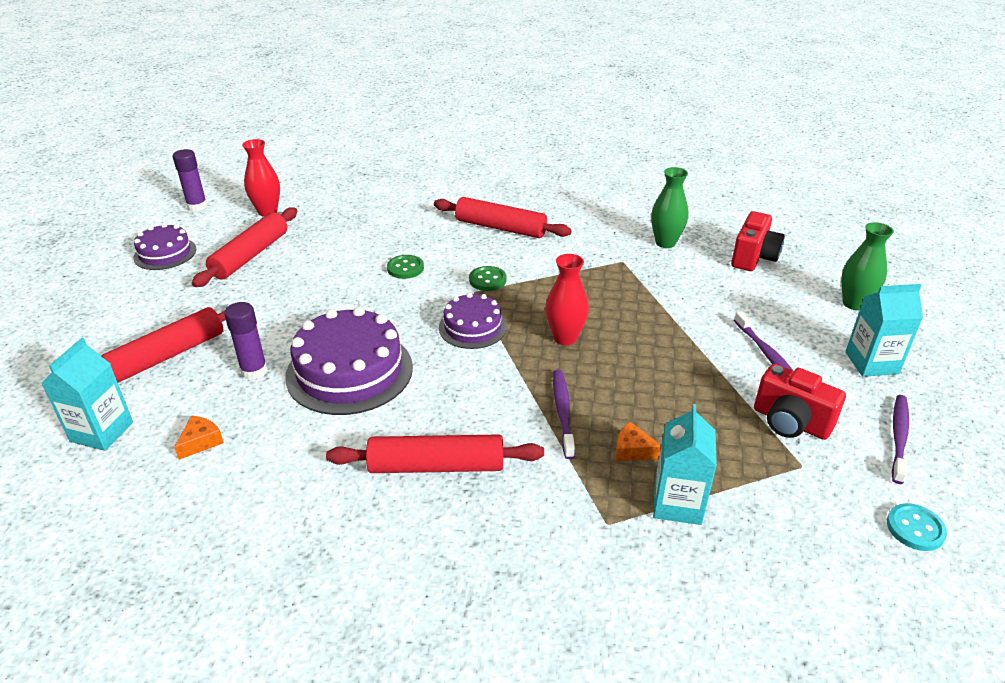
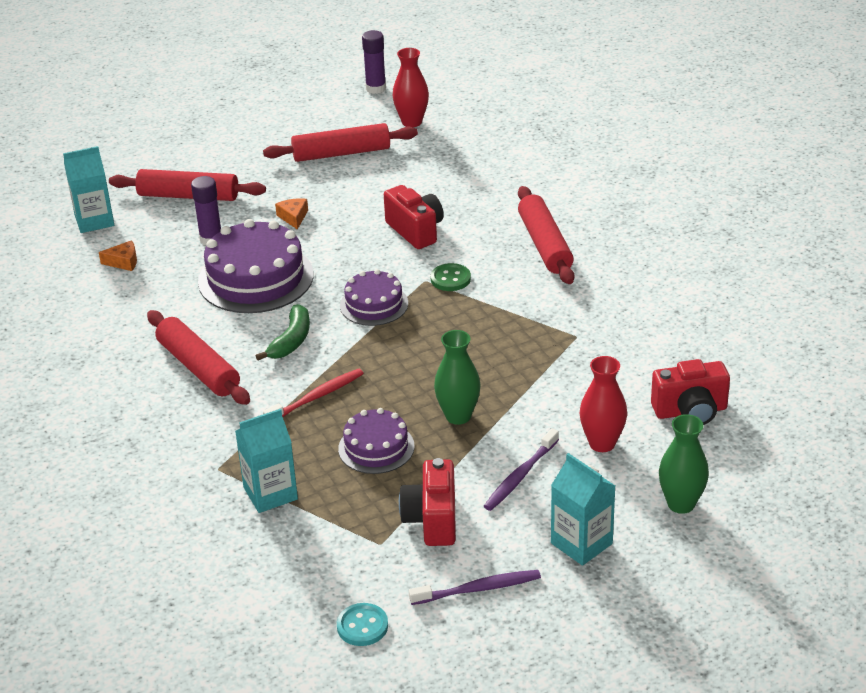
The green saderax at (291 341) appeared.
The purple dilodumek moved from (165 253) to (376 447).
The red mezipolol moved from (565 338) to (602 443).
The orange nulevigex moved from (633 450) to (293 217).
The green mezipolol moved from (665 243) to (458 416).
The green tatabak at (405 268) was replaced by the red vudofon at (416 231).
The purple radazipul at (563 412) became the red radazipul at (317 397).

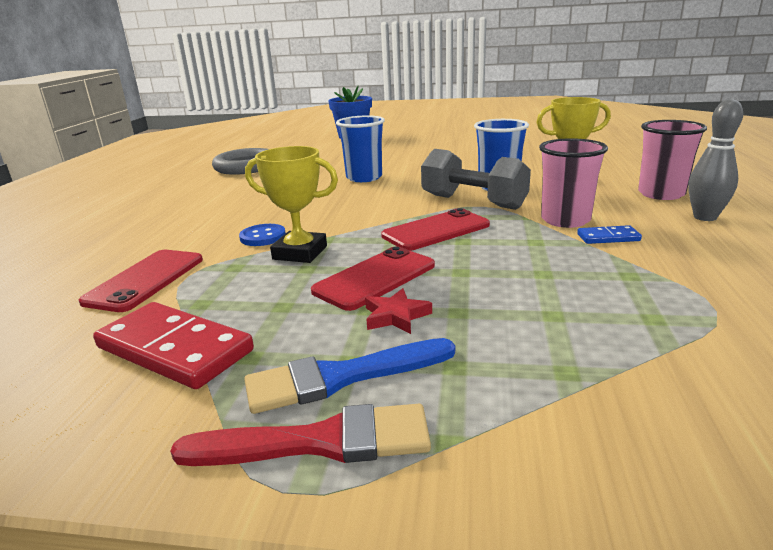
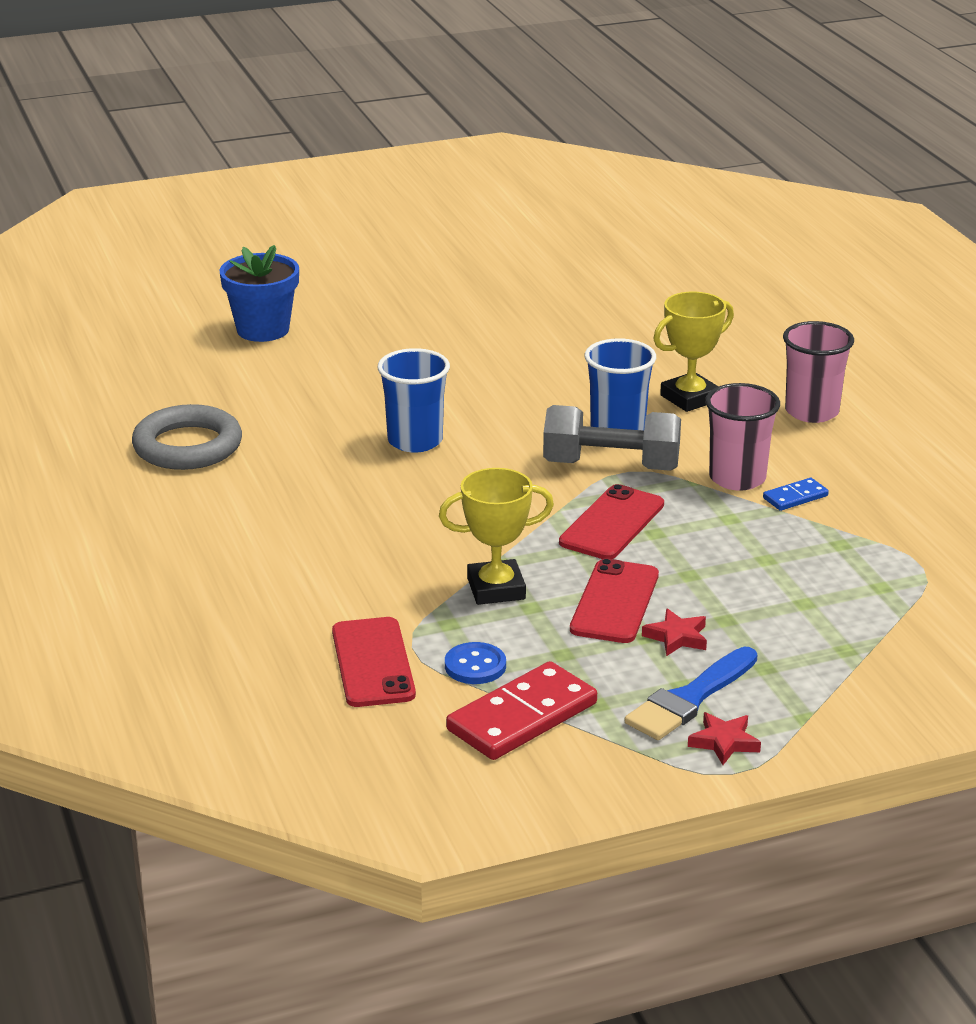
The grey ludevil at (705 217) disappeared.
The blue tatabak moved from (263 237) to (475 666).
The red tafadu at (320 442) was replaced by the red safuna at (724 742).
The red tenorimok at (174 349) turned 45 degrees counterclockwise.

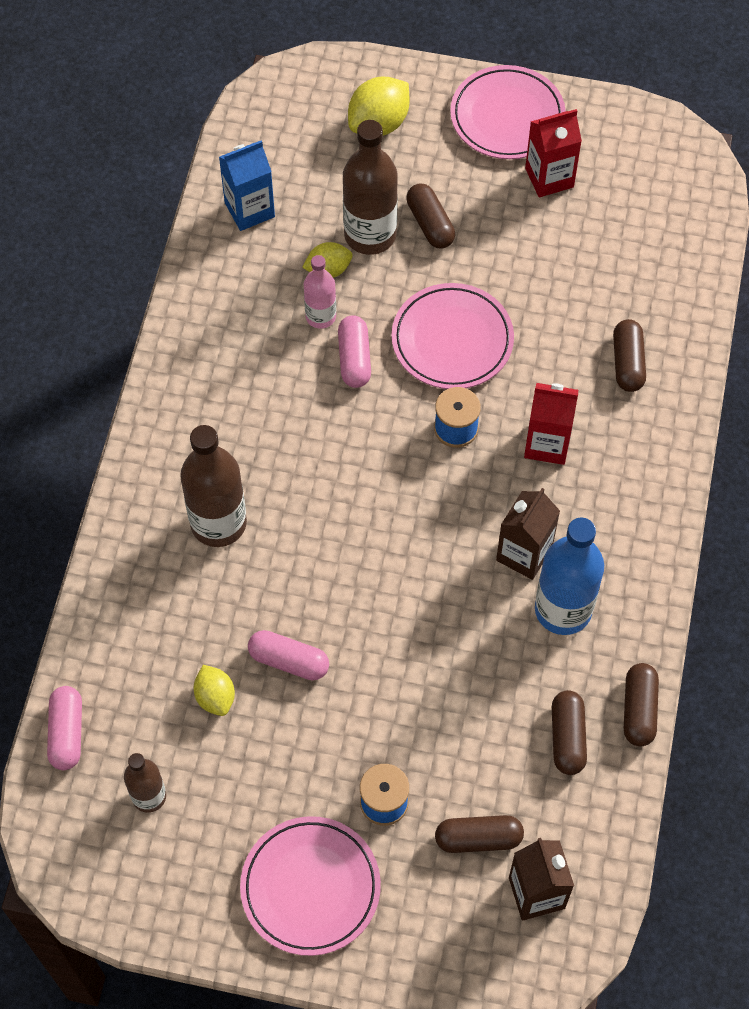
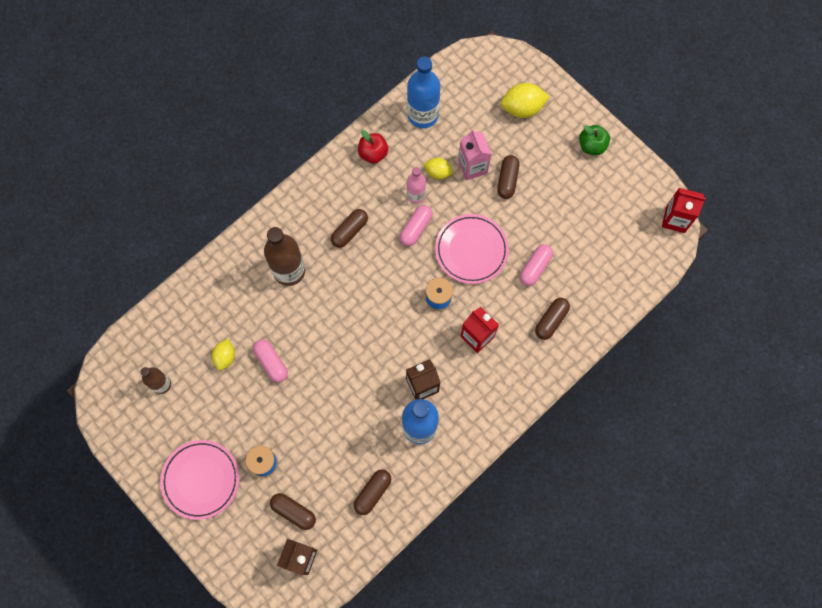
The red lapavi at (373 153) appeared.
The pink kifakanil moved from (66 733) to (535 267).
The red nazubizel moved from (549 178) to (675 219).
The brown kifakanil moved from (639 710) to (349 231).
The blue nazubizel at (249 210) was replaced by the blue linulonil at (423 115).
The brown linulonil at (370 235) was replaced by the pink nazubizel at (472 167).
The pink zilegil at (507 117) was replaced by the green lapavi at (592 146).

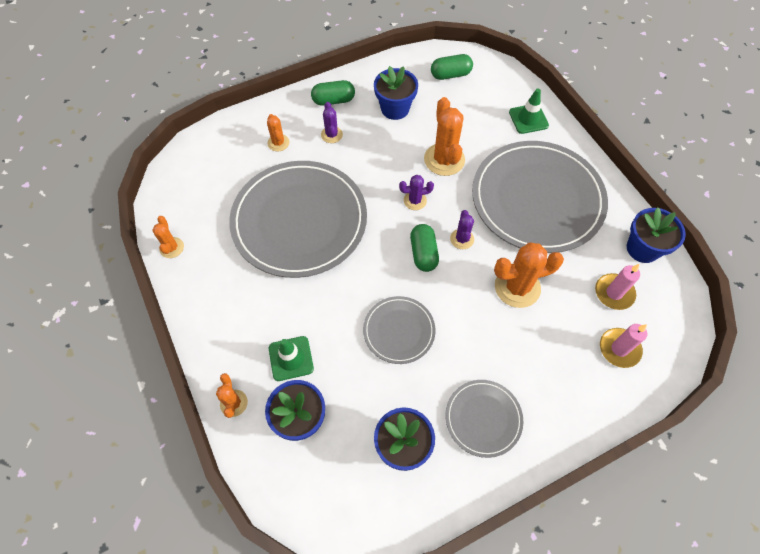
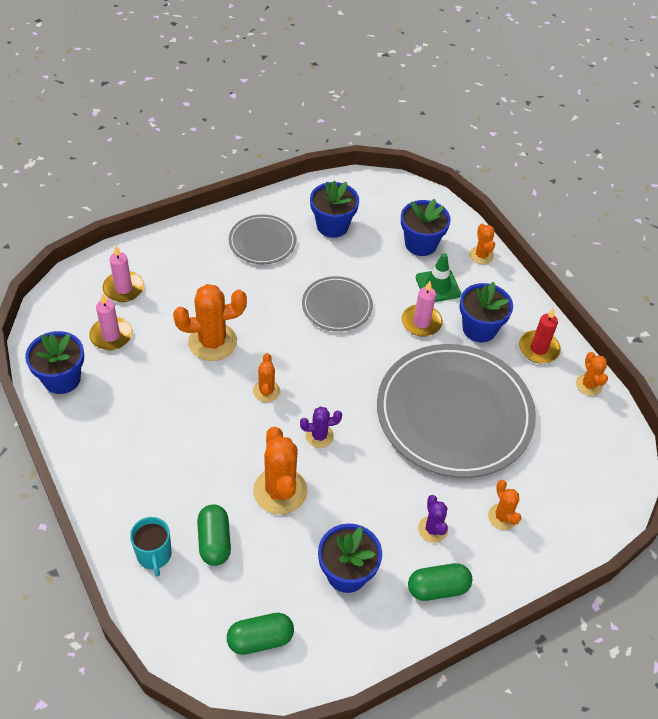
The grey zilegil at (537 199) disappeared.
The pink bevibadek at (421 322) appeared.
The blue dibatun at (479 328) appeared.
The red bevibadek at (538 349) appeared.
The green kifakanil moved from (423 253) to (214 541).
The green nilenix at (528 119) was replaced by the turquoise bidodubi at (154 555).
The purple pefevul at (462 239) became the orange pefevul at (266 391).

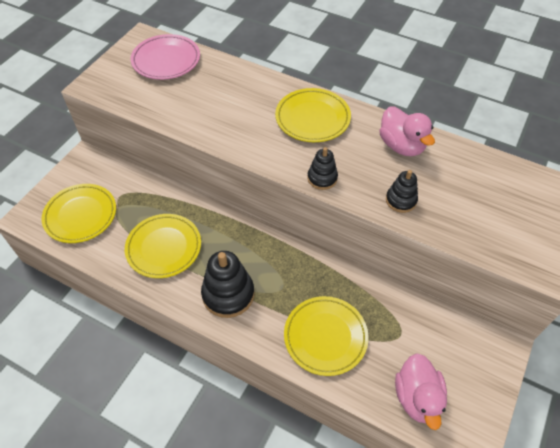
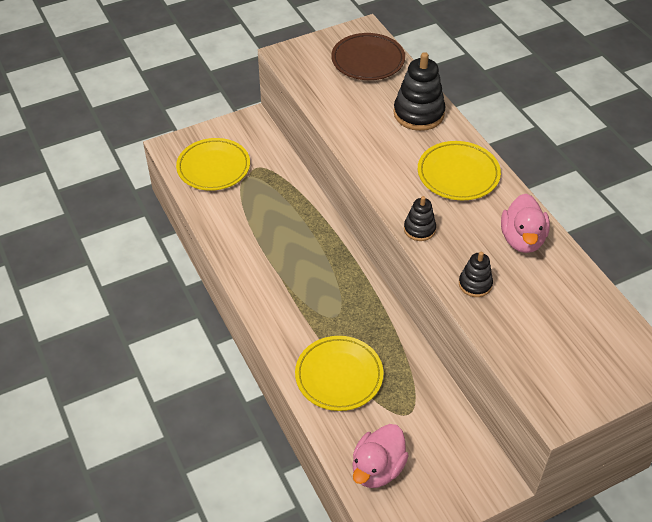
The yellow zilegil at (164 248) disappeared.
The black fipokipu moved from (228 294) to (418 114).
The pink zilegil at (166 60) became the brown zilegil at (368 60).

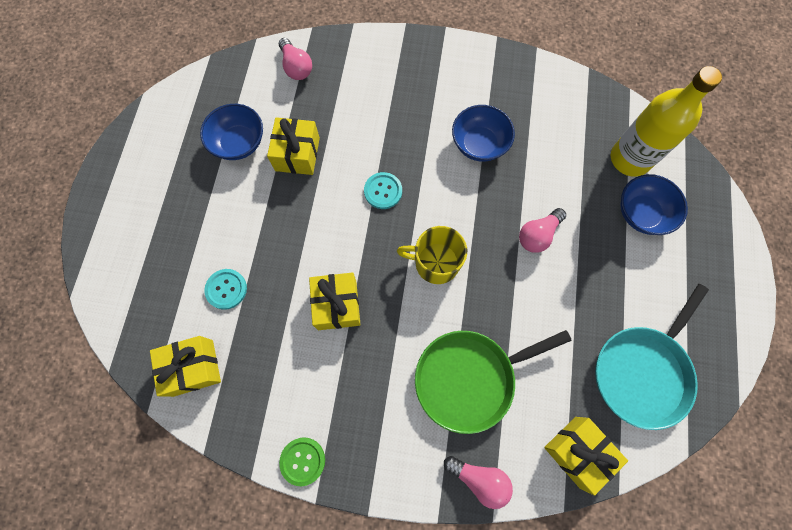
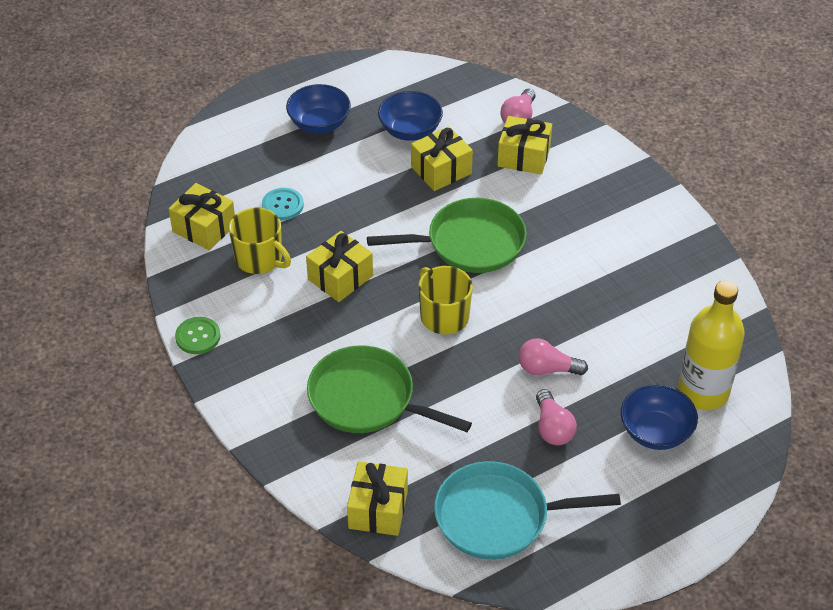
The yellow bidodubi at (259 259) appeared.
The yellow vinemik at (524 156) appeared.
The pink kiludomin moved from (479 479) to (552 428).
The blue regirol moved from (479 144) to (319 123).
The turquoise tatabak at (383 191) was replaced by the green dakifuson at (470 243).

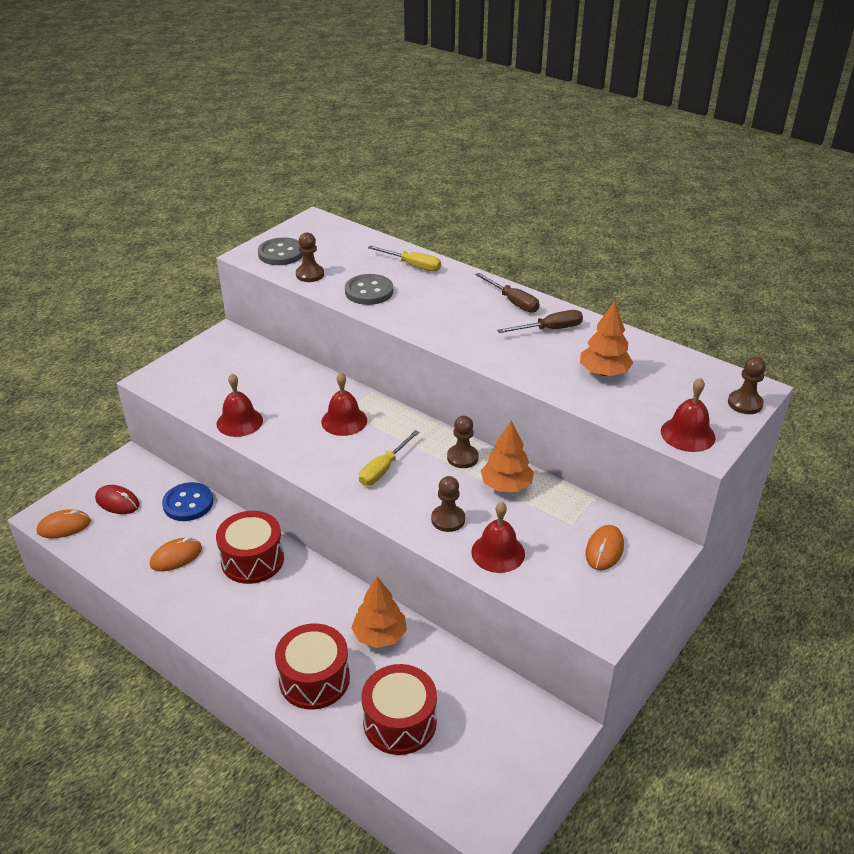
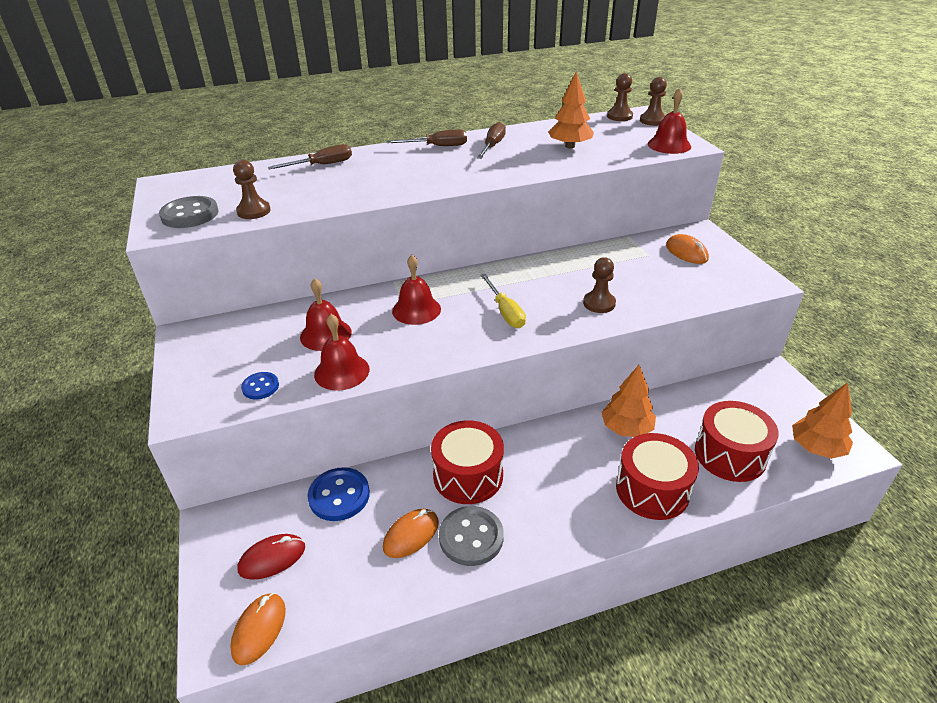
The blue tatabak at (260 387) appeared.
The grey tatabak moved from (369 291) to (471 537).
The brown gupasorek moved from (462 457) to (619 116).
The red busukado moved from (498 552) to (325 334).
The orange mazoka moved from (506 485) to (816 448).
The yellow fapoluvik at (412 265) became the brown fapoluvik at (322 165).
The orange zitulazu at (176 557) turned 45 degrees clockwise.

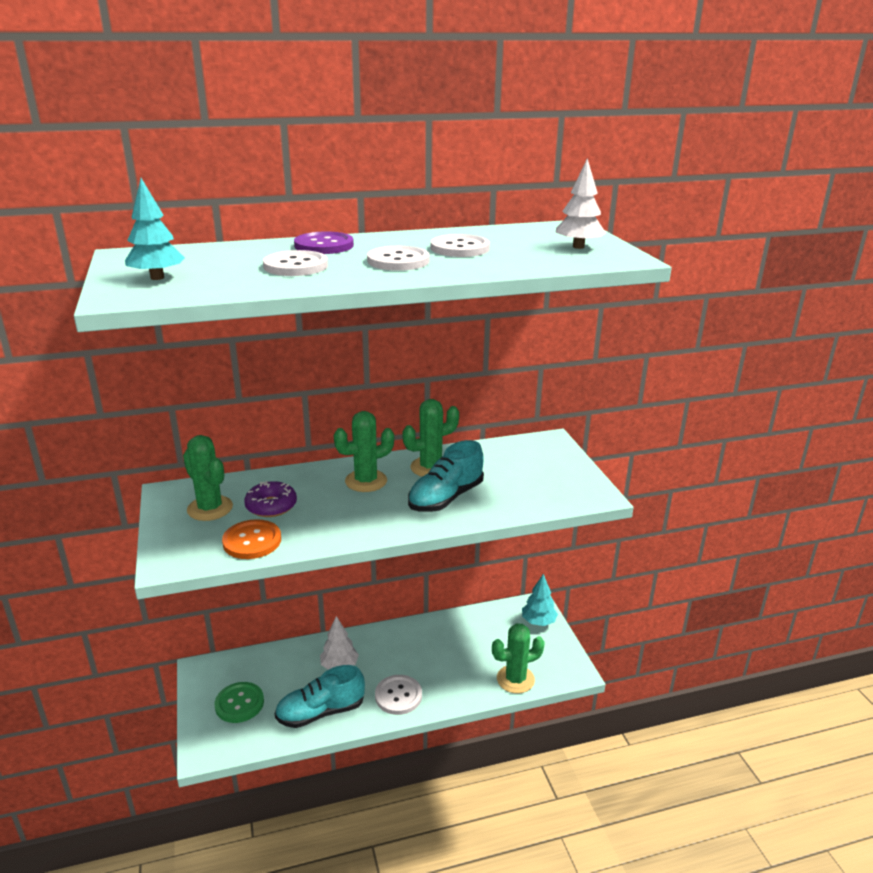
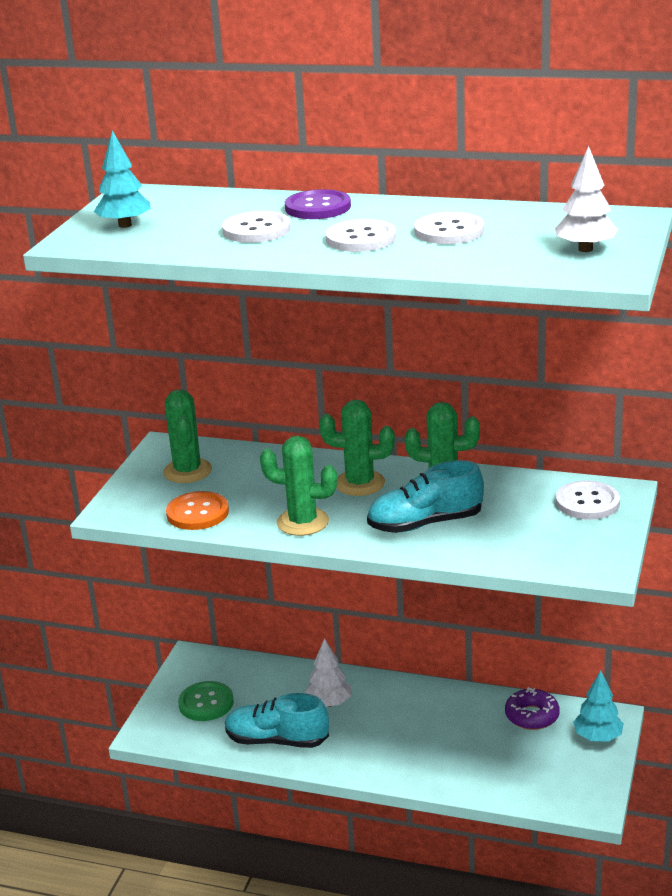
The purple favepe moved from (271 506) to (532 716).
The white tatabak moved from (398 696) to (587 502).
The green pefevul moved from (515 679) to (302 522).

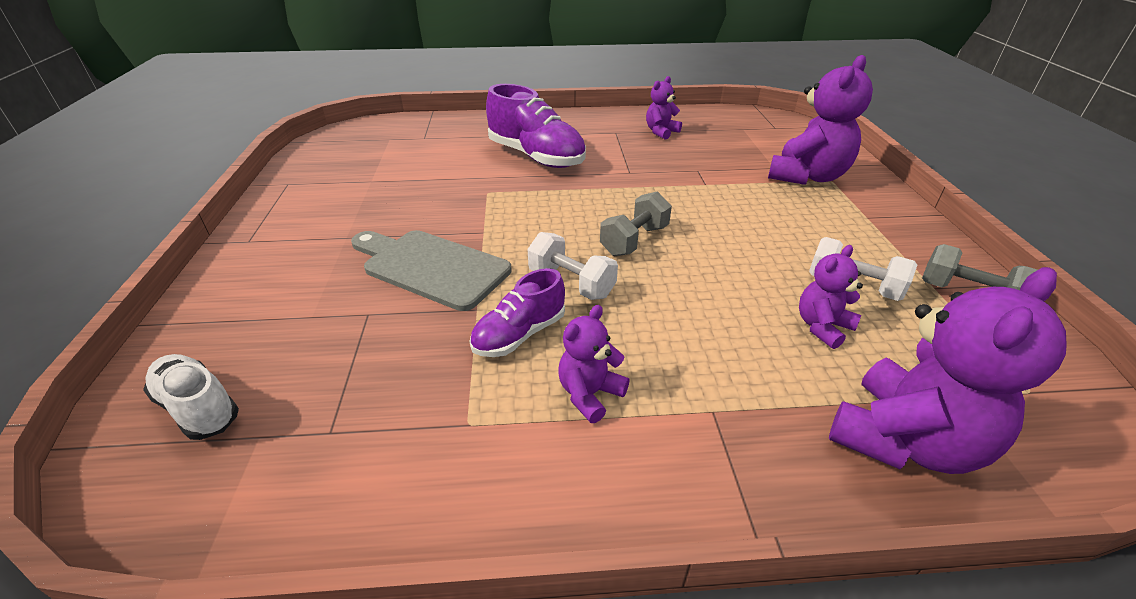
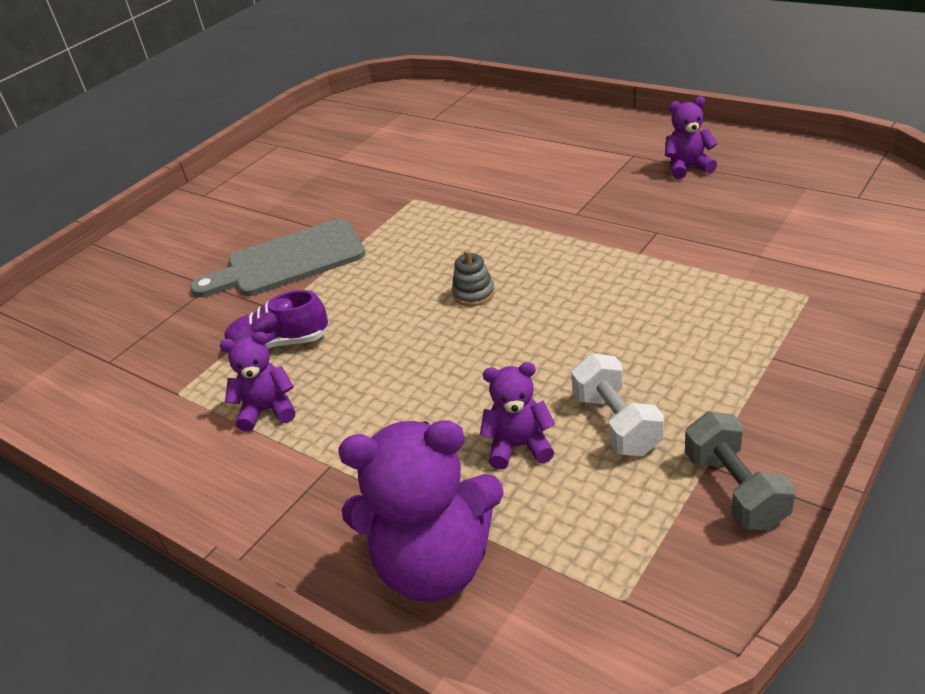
The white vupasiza at (198 408) disappeared.
The purple vupasiza at (536 157) disappeared.
The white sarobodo at (571 283) disappeared.
The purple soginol at (807 176) disappeared.
The grey sarobodo at (634 240) was replaced by the grey fipokipu at (473 294).
The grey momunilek at (431 267) turned 90 degrees counterclockwise.

